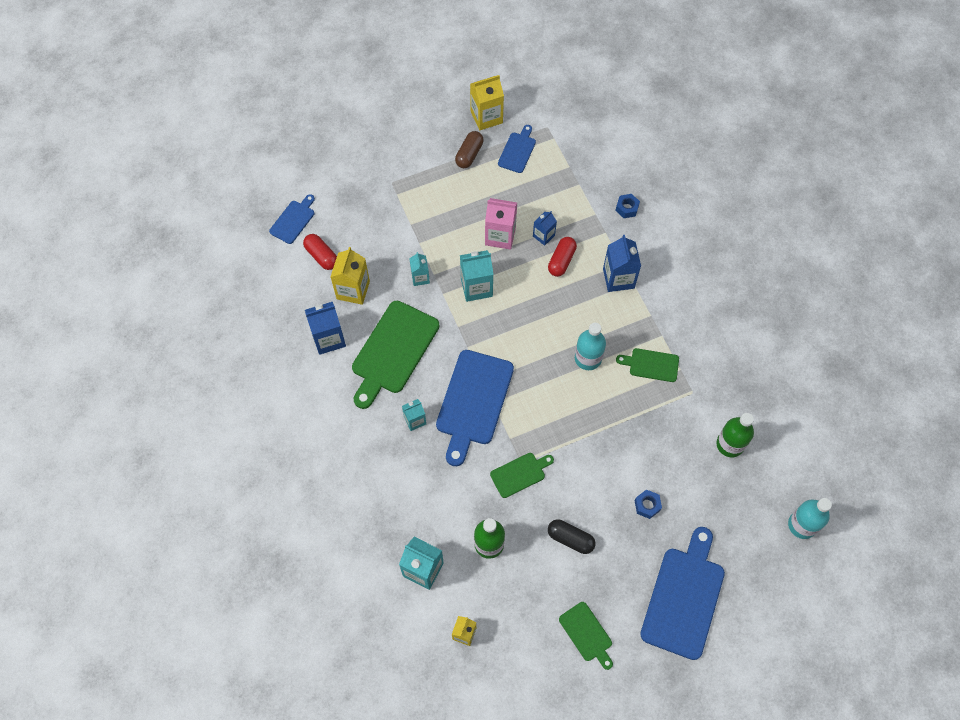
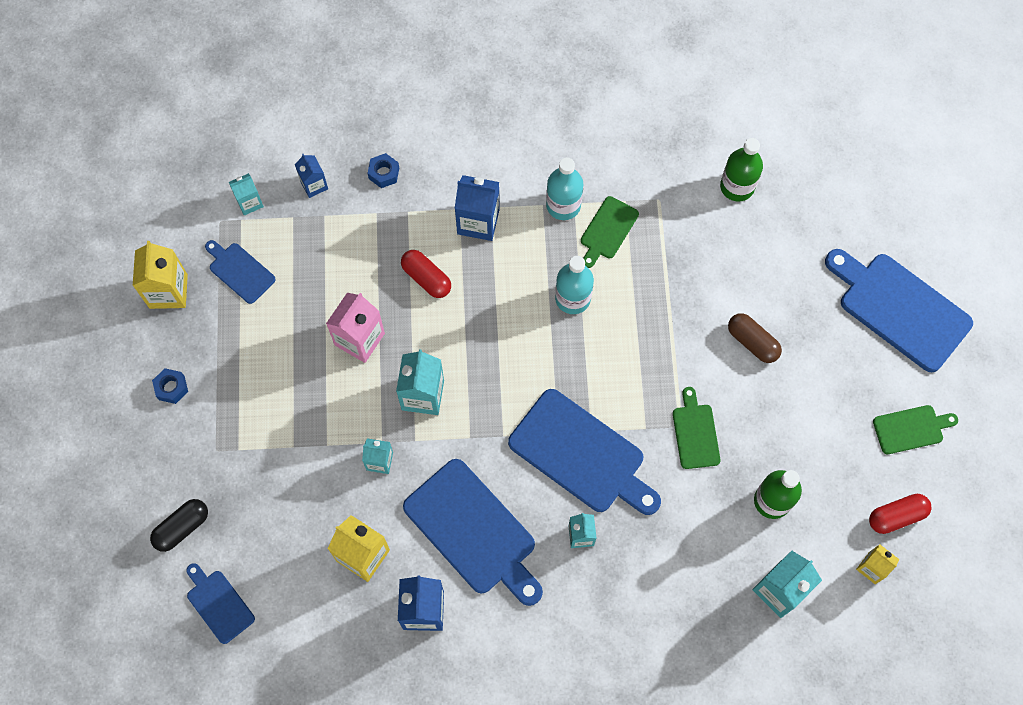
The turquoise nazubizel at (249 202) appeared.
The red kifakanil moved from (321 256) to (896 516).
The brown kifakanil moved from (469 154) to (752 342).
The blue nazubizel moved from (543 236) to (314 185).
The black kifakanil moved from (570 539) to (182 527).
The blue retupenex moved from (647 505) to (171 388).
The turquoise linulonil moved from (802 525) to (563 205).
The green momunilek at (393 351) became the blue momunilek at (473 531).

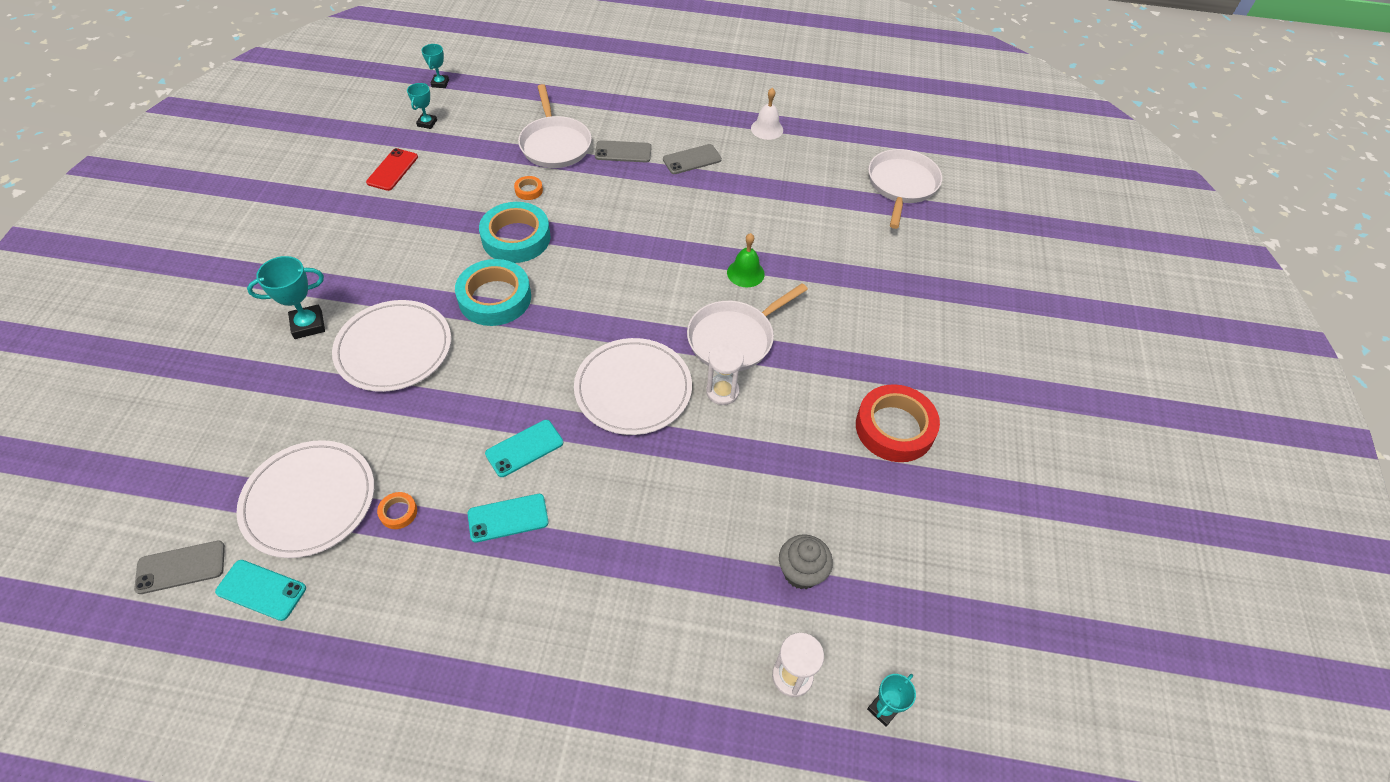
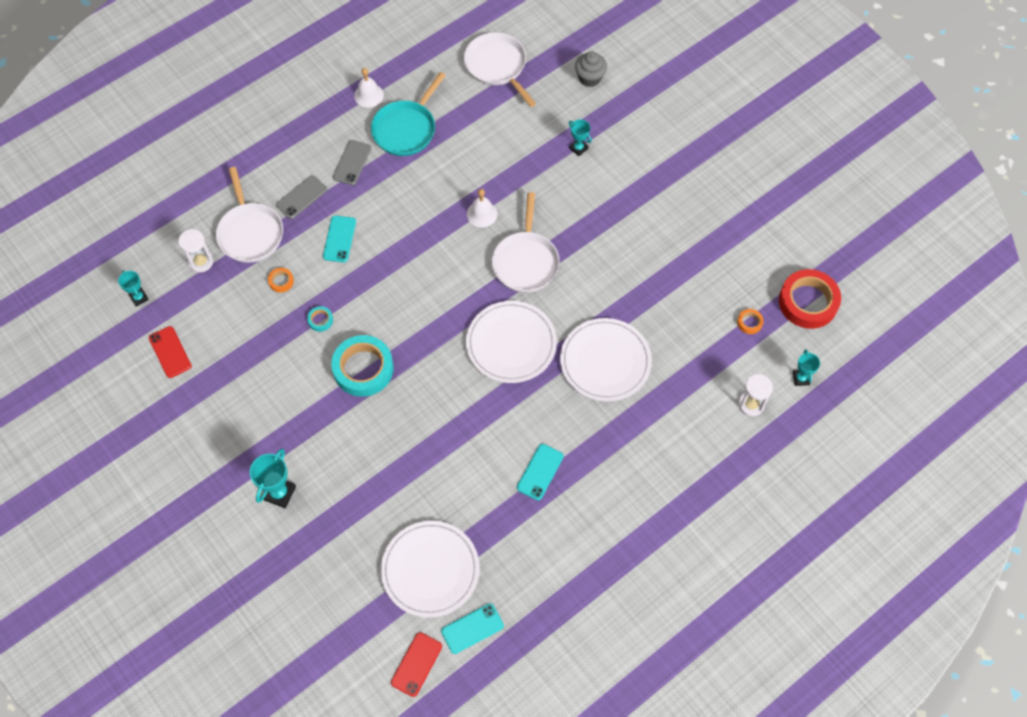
The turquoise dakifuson at (406 129) appeared.
The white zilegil moved from (394 348) to (605 361).
The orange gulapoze moved from (398 512) to (749 322).
The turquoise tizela moved from (440 83) to (578 148).
The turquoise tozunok moved from (524 448) to (339 239).
The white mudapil moved from (722 391) to (201 262).
The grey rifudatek moved from (801 572) to (589 78).
The red gulapoze moved from (894 428) to (808 302).
The grey tozunok at (181 567) became the red tozunok at (416 664).
The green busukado at (745 273) became the white busukado at (482 214).
The white dakifuson at (555 145) turned 45 degrees clockwise.
The turquoise gulapoze at (516 238) changed to 0.42 times the size.

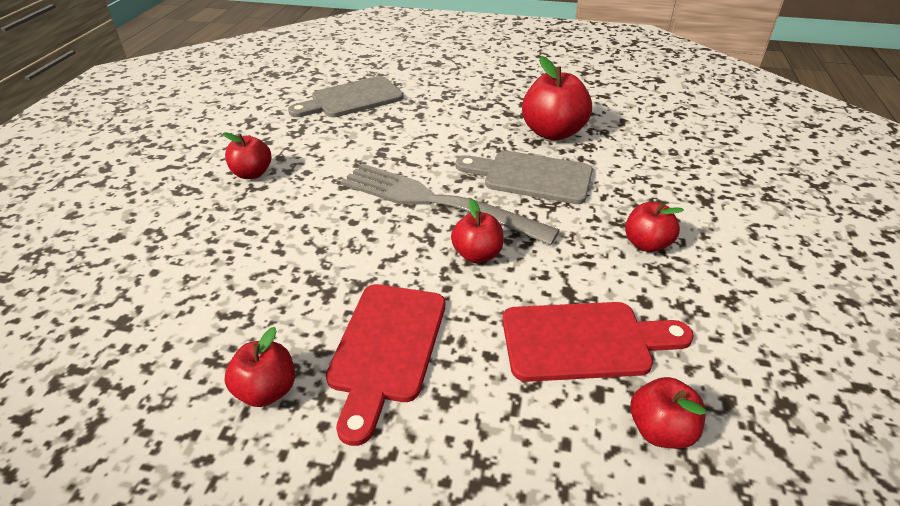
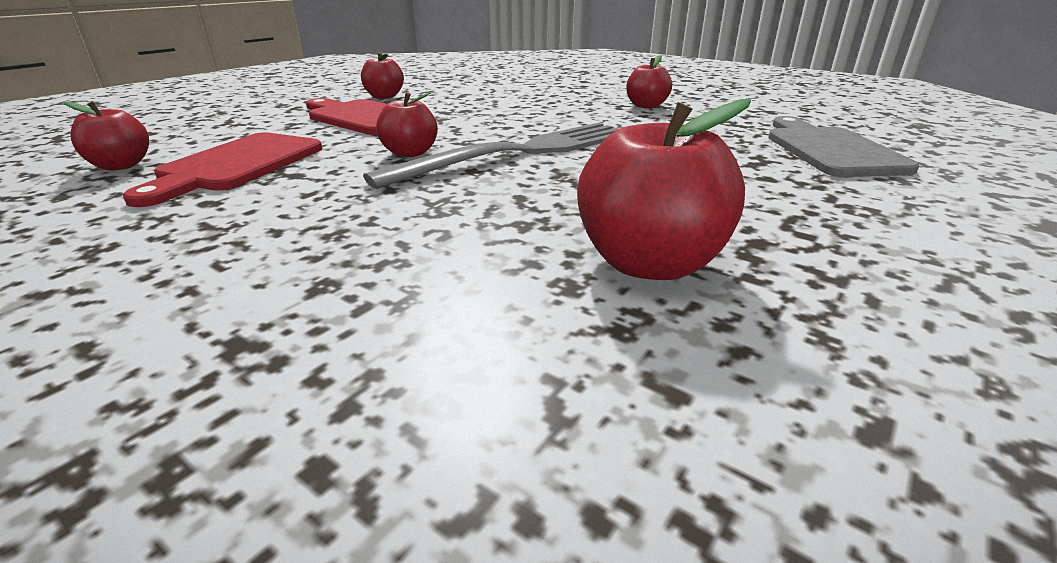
The grey momunilek at (531 177) disappeared.
The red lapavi at (646 244) disappeared.

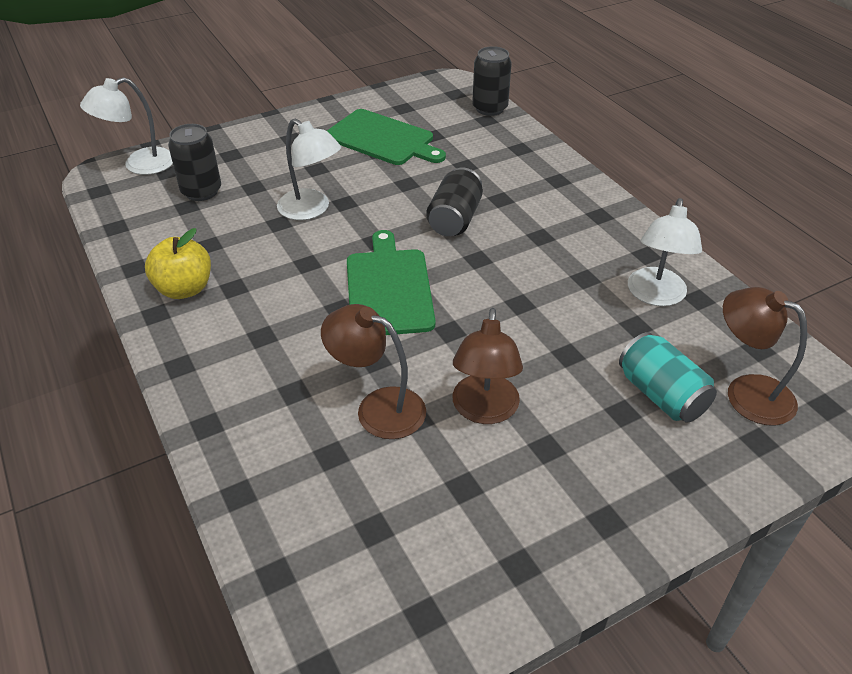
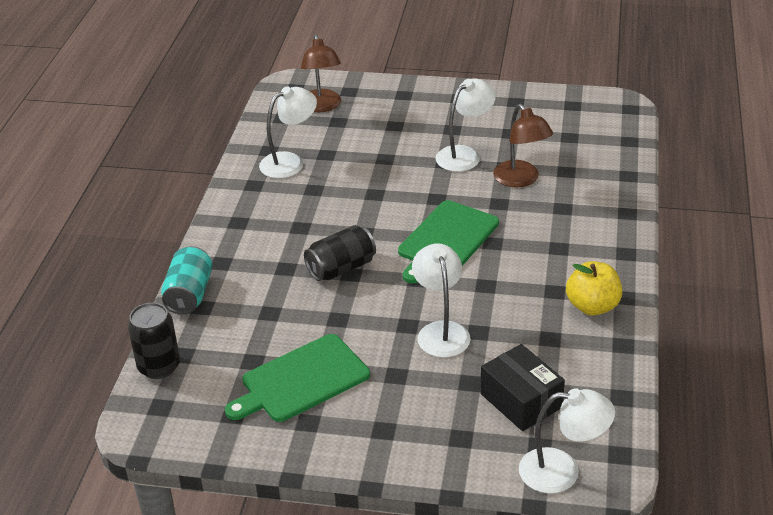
The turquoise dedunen moved from (661 395) to (189 294).
The black dedunen at (201 191) was replaced by the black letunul at (521 401).
The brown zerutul at (484 411) became the white zerutul at (464 155).
The green momunilek at (383 139) turned 105 degrees counterclockwise.

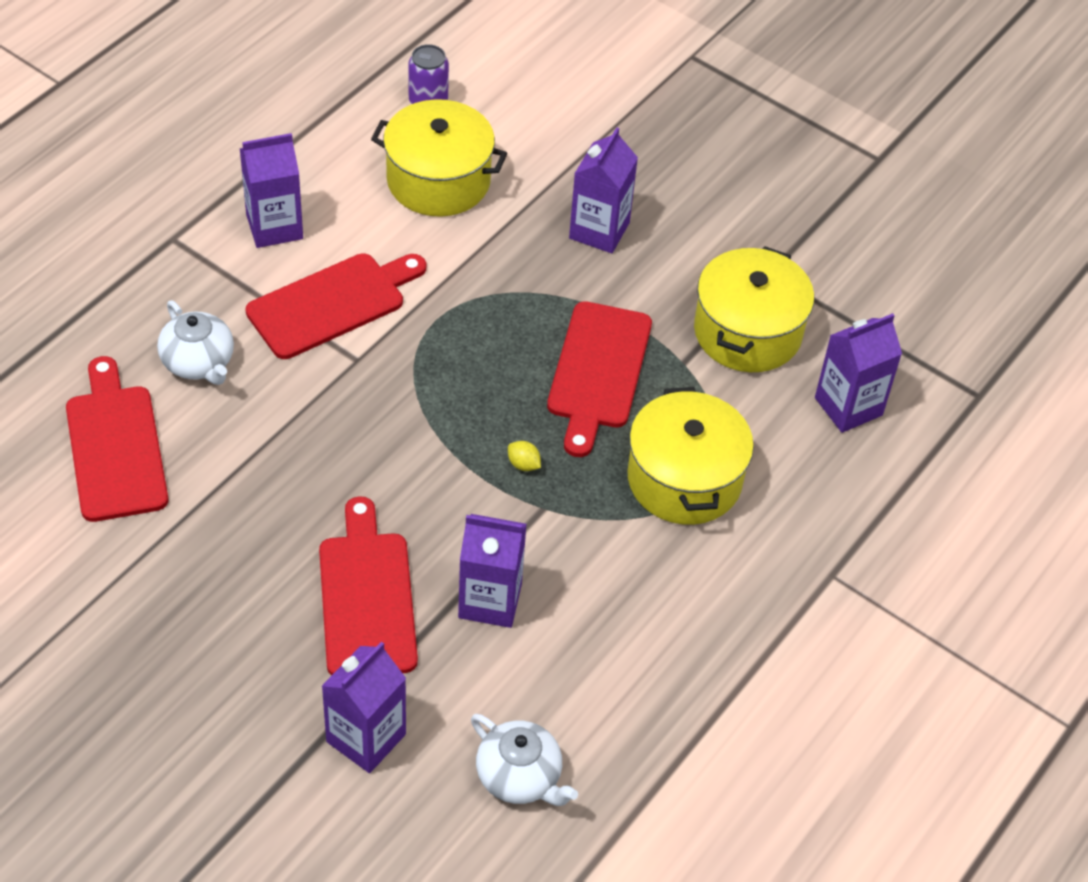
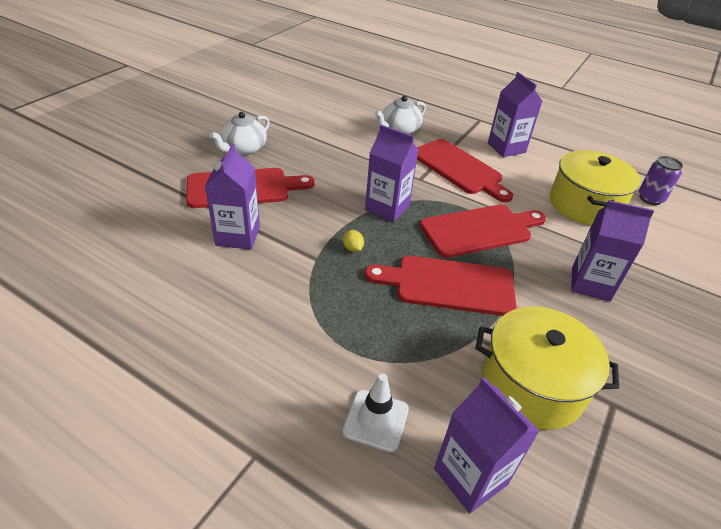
The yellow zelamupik at (684 479) disappeared.
The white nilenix at (376 420) appeared.
The red momunilek moved from (115 447) to (480 230).
The purple nazubizel moved from (366 738) to (387 208).
The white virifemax moved from (520 776) to (244 149).
The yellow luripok at (523 464) turned 60 degrees counterclockwise.

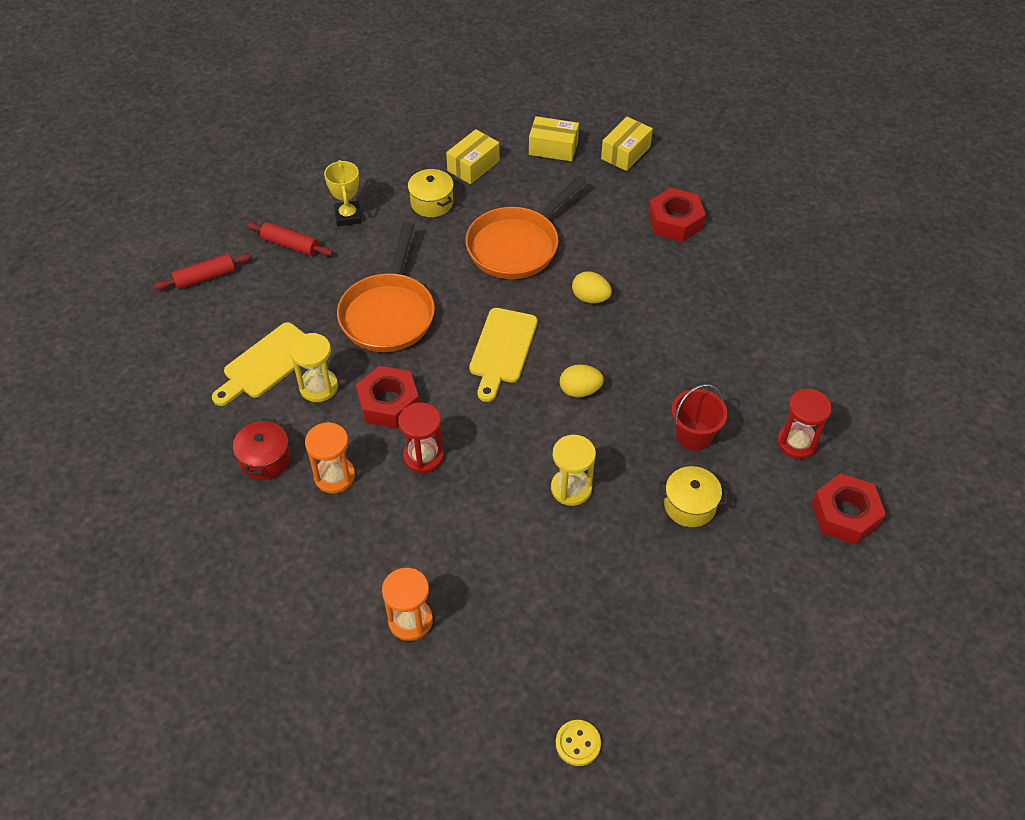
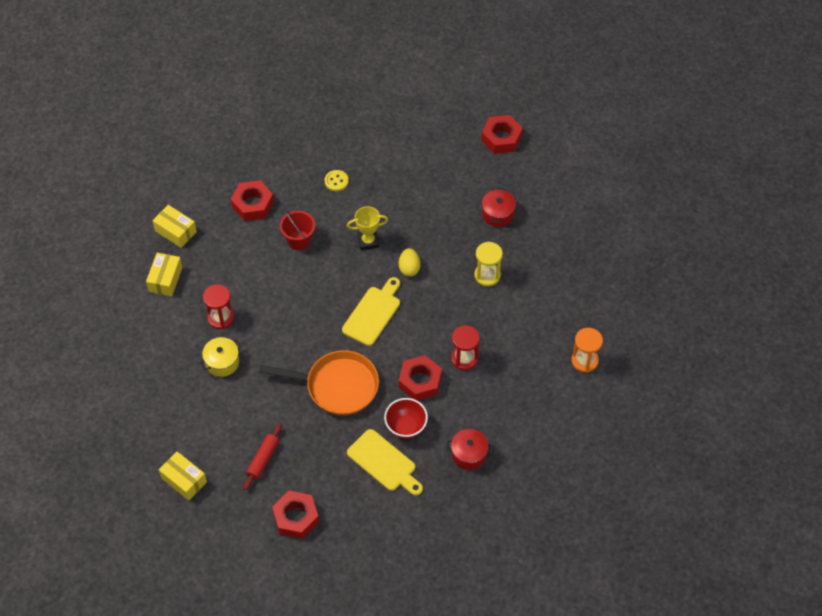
The orange mudapil at (334 476) disappeared.
The orange dakifuson at (517 245) disappeared.
The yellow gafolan at (590 298) disappeared.
The yellow tizela moved from (348 216) to (368 241).
The yellow letunul moved from (473 166) to (184 480).
The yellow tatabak moved from (578 743) to (336 181).
The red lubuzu moved from (694 435) to (299 240).
The red mudapil moved from (797 442) to (221 318).
The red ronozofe at (205 277) was replaced by the red retupenex at (296 517).
The yellow mudapil at (318 387) was replaced by the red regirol at (406 427).
The yellow zelamupik at (690 505) became the red zelamupik at (498 214).
The yellow momunilek at (502 349) turned 75 degrees counterclockwise.

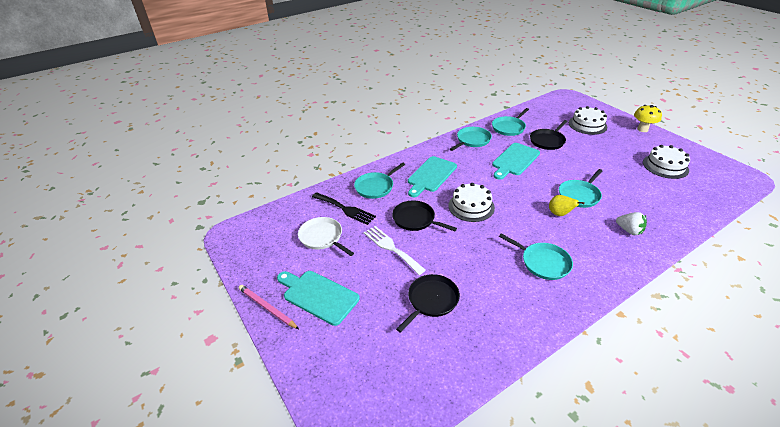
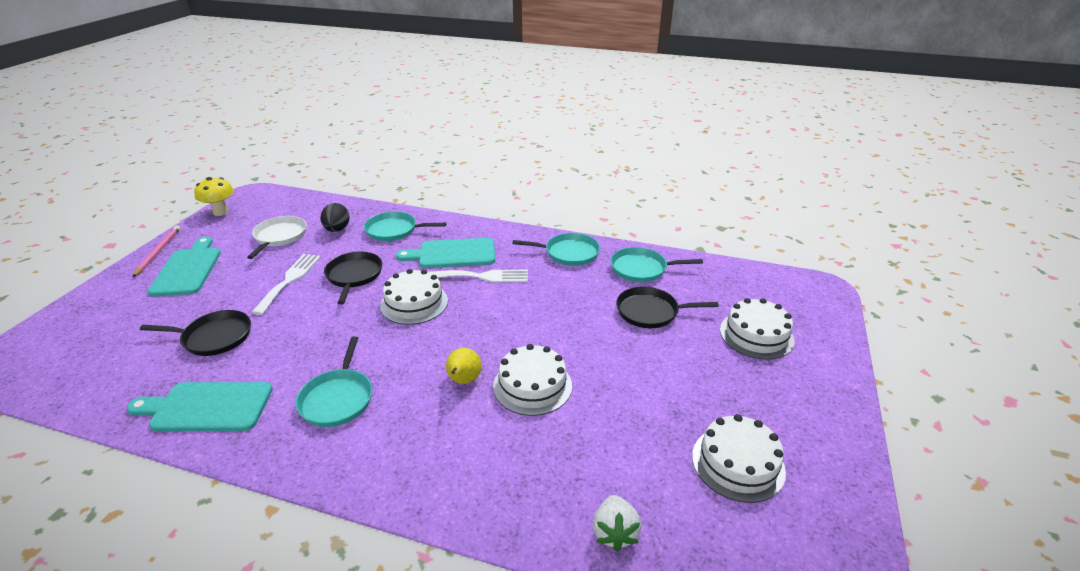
The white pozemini at (482 276) appeared.
The turquoise momunilek moved from (514 160) to (207 407).
The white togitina moved from (629 230) to (614 532).
The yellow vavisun moved from (642 129) to (220 212).
The black pozemini at (345 209) was replaced by the black gafolan at (337 230).
The turquoise dakifuson at (579 195) was replaced by the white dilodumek at (532 386).

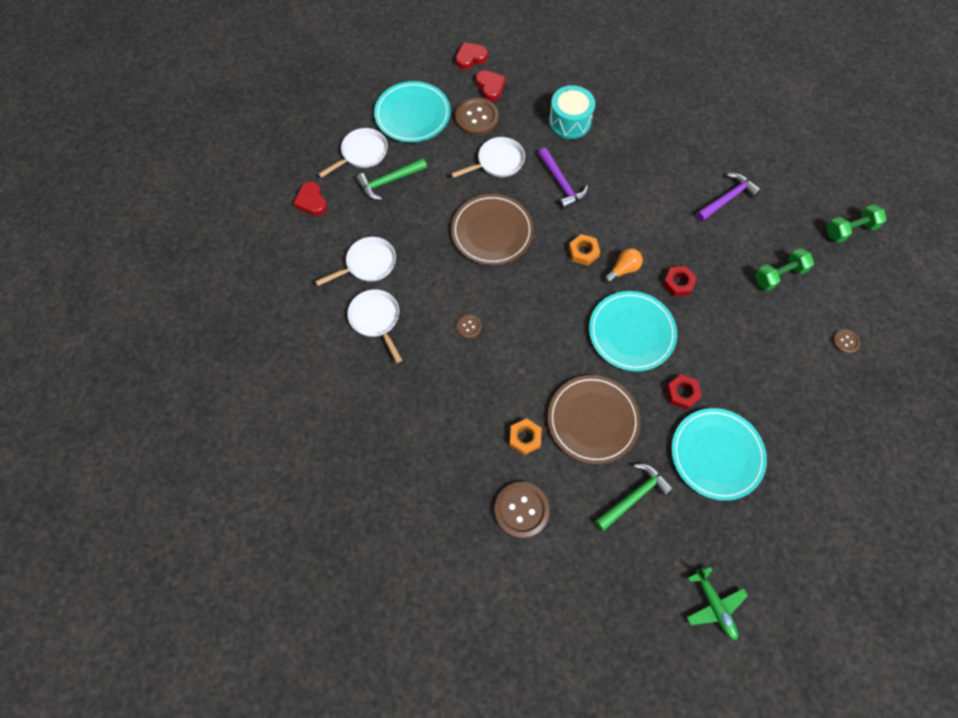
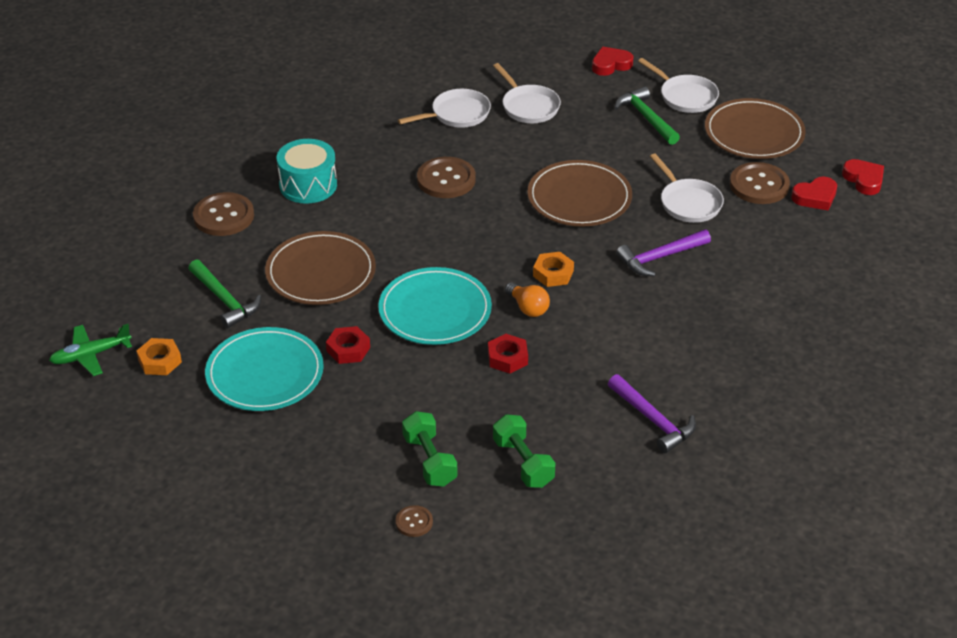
The orange retupenex moved from (525 438) to (160 361).
The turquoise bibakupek moved from (570 121) to (308 185).
The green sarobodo moved from (850 230) to (429 460).
The turquoise zilegil at (412 114) became the brown zilegil at (754 133).
The brown tatabak at (468 327) changed to 1.96 times the size.

